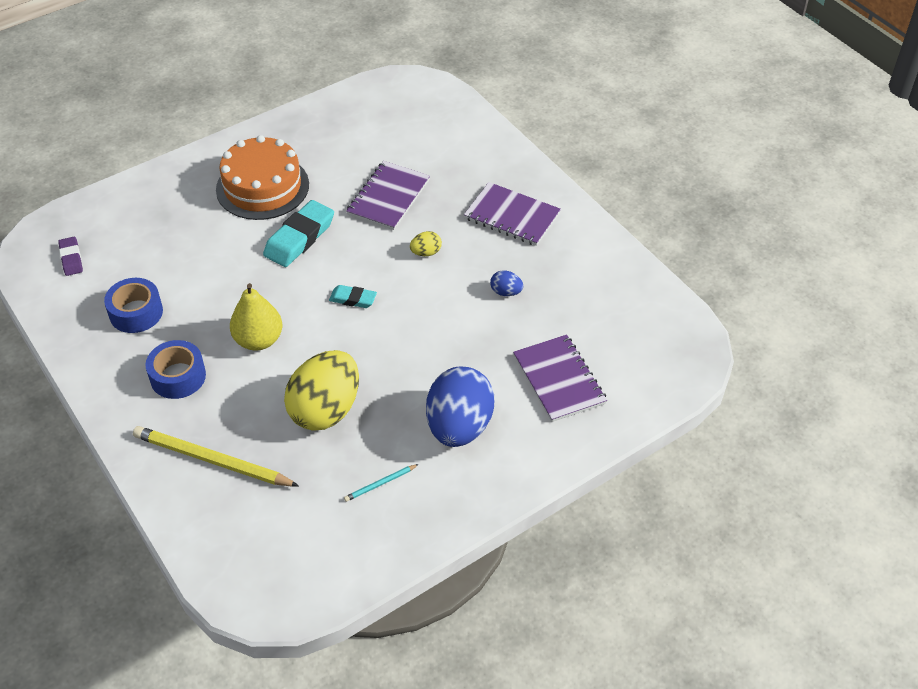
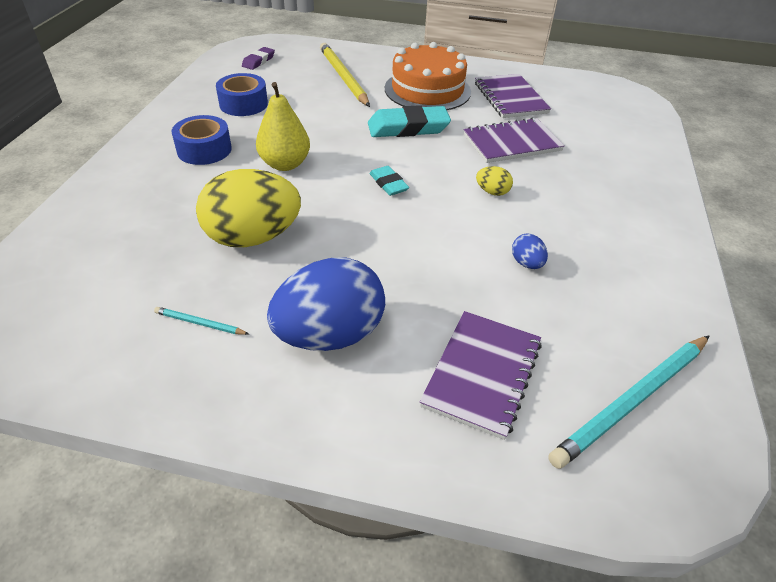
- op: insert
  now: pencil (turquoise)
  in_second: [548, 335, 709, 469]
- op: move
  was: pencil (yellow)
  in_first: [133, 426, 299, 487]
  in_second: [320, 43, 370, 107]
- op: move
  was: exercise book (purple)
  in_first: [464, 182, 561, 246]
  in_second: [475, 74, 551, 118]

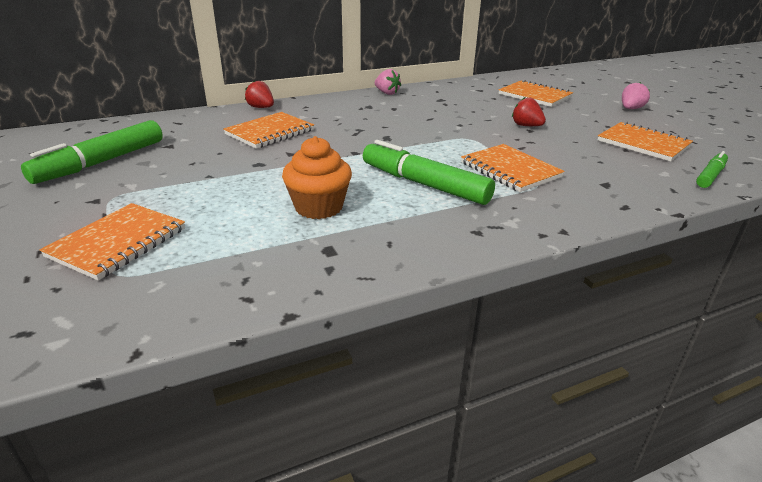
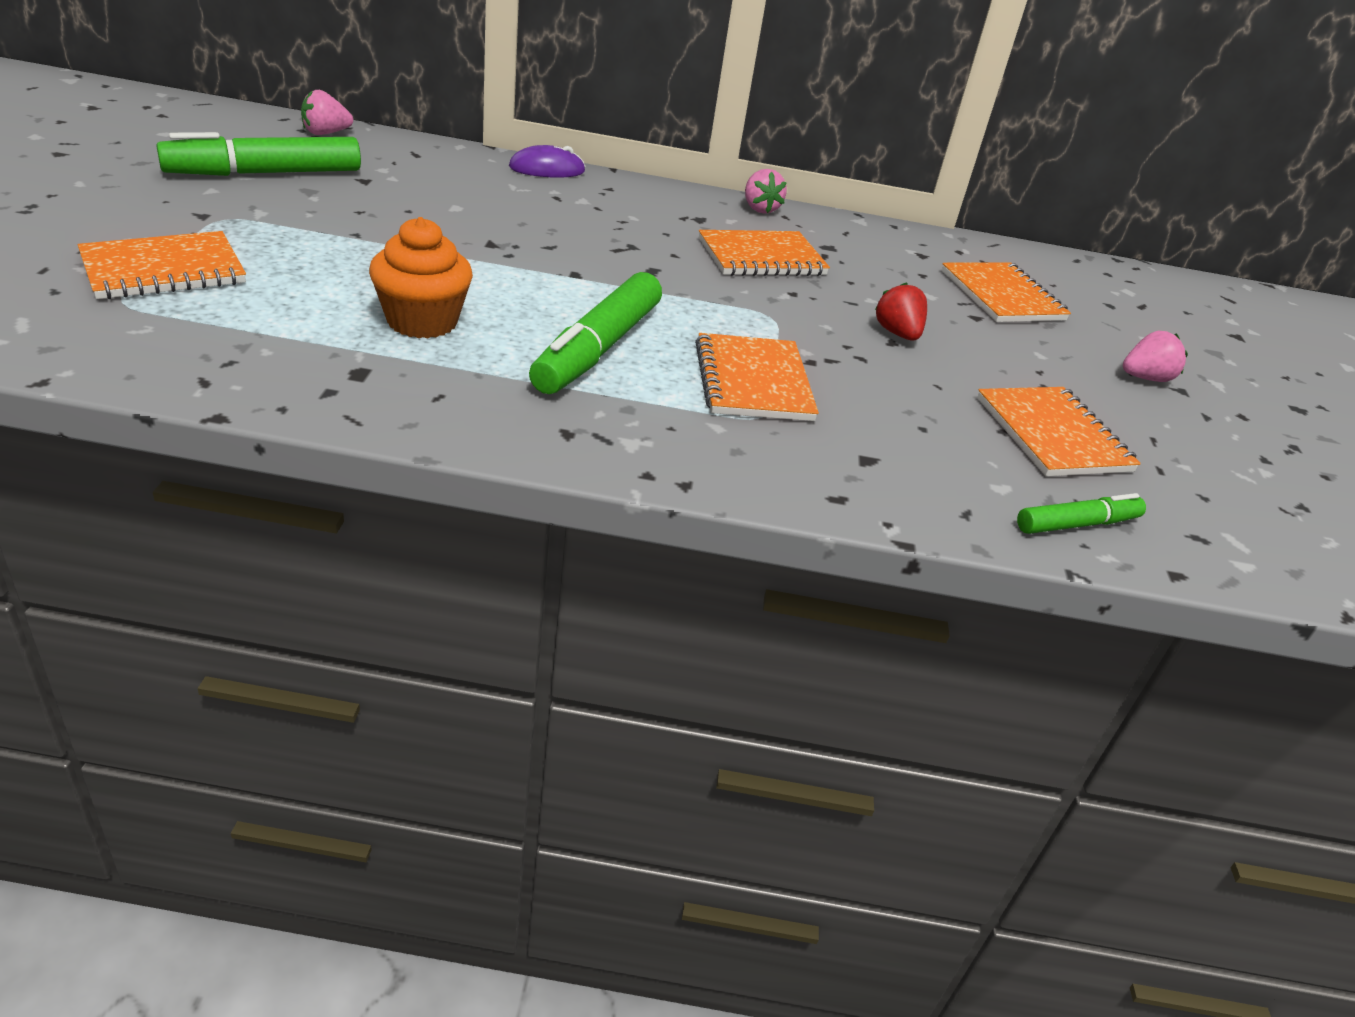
- op: insert
  now: toy strawberry (rose-pink)
  in_second: [301, 90, 353, 135]
- op: move
  was: exercise book (bright orange)
  in_first: [224, 112, 314, 149]
  in_second: [699, 230, 830, 276]
- op: replace
  was: toy strawberry (red)
  now: computer mouse (purple)
  in_first: [245, 80, 274, 108]
  in_second: [509, 145, 586, 178]
- op: rotate
  was: felt pen (leaf-green)
  in_first: [363, 140, 495, 205]
  in_second: [529, 272, 662, 394]
  clockwise: -135

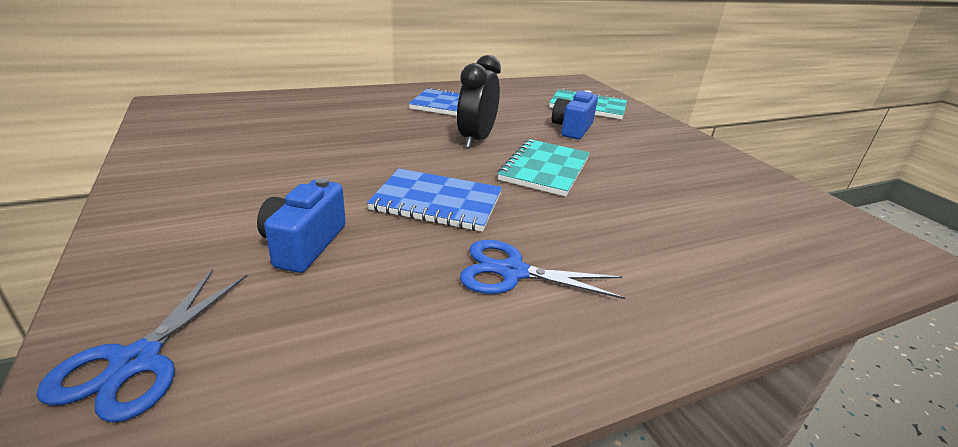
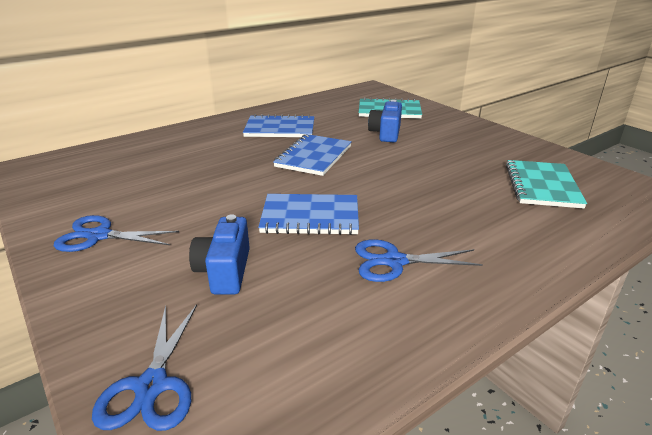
- op: insert
  now: shears (royal blue)
  in_second: [54, 215, 179, 252]
- op: move
  was: exercise book (turquoise)
  in_first: [498, 139, 590, 196]
  in_second: [506, 160, 587, 208]
- op: replace
  was: bedside clock (black)
  now: exercise book (royal blue)
  in_first: [457, 55, 501, 148]
  in_second: [273, 134, 352, 176]

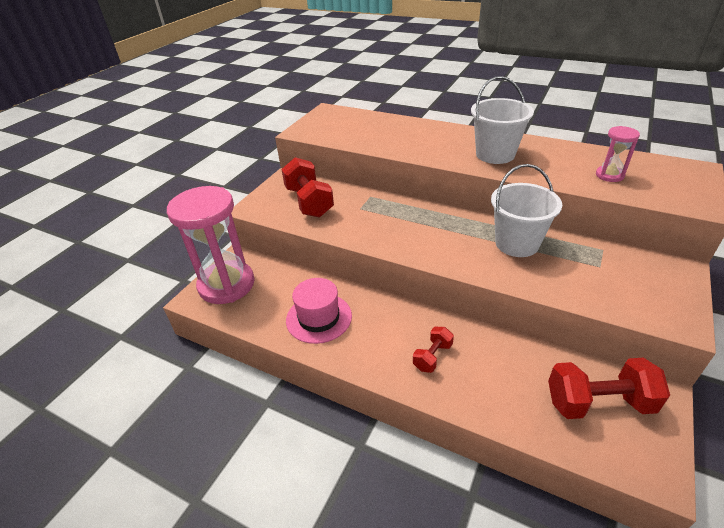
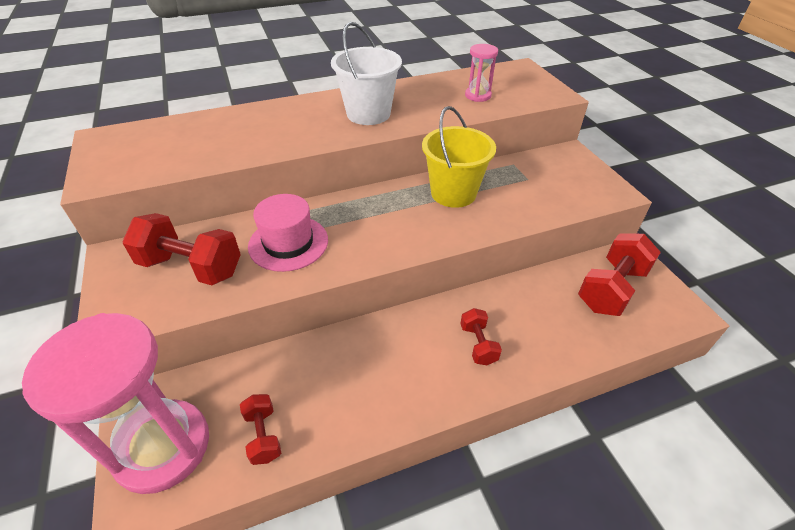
- op: insert
  now: free weight (red)
  in_second: [240, 394, 281, 465]
- op: move
  was: hat (rose-pink)
  in_first: [286, 278, 352, 344]
  in_second: [248, 194, 328, 272]
- op: recolor
  was: bucket (white)
  now: bucket (yellow)
  in_first: [491, 164, 562, 257]
  in_second: [422, 106, 496, 208]

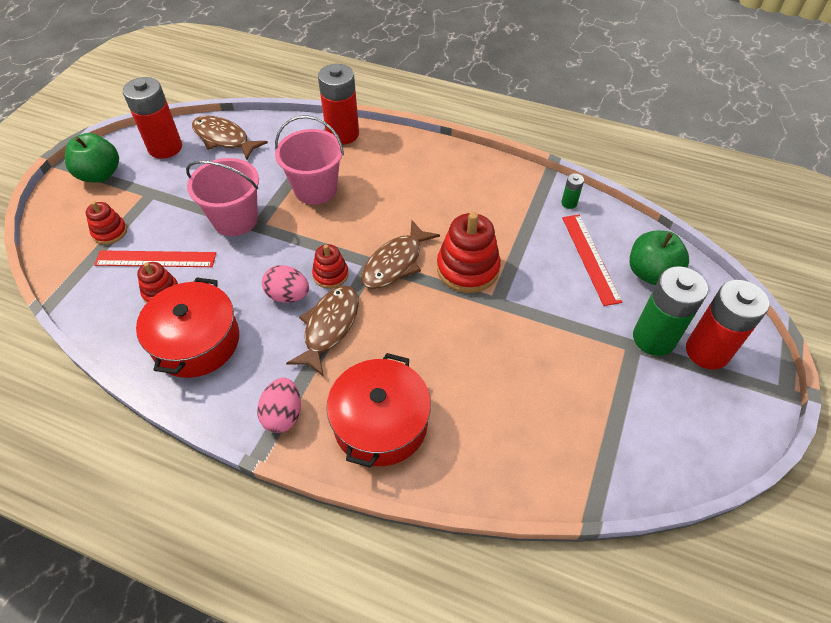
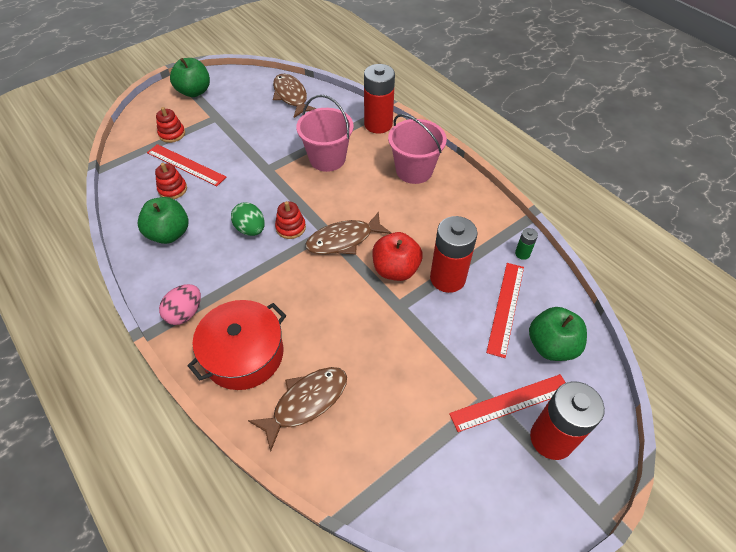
- op: move
  was: power cell (red)
  in_first: [123, 77, 182, 159]
  in_second: [430, 216, 478, 293]
- op: move
  was: bucket (rose-pink)
  in_first: [186, 158, 259, 236]
  in_second: [388, 114, 447, 184]
- op: move
  was: toy fish (brown)
  in_first: [286, 286, 359, 377]
  in_second: [248, 367, 347, 451]
- op: replace
  was: stockpot (red)
  now: toy apple (leaf-green)
  in_first: [136, 277, 239, 378]
  in_second: [138, 197, 188, 244]
- op: replace
  was: stacking rings (red)
  now: toy apple (red)
  in_first: [437, 212, 501, 293]
  in_second: [372, 232, 423, 281]
- op: replace
  was: power cell (leaf-green)
  now: ruler (red)
  in_first: [633, 266, 708, 356]
  in_second: [449, 374, 566, 432]
- op: recolor
  was: toy egg (rose-pink)
  now: toy egg (leaf-green)
  in_first: [262, 265, 309, 303]
  in_second: [231, 202, 265, 236]

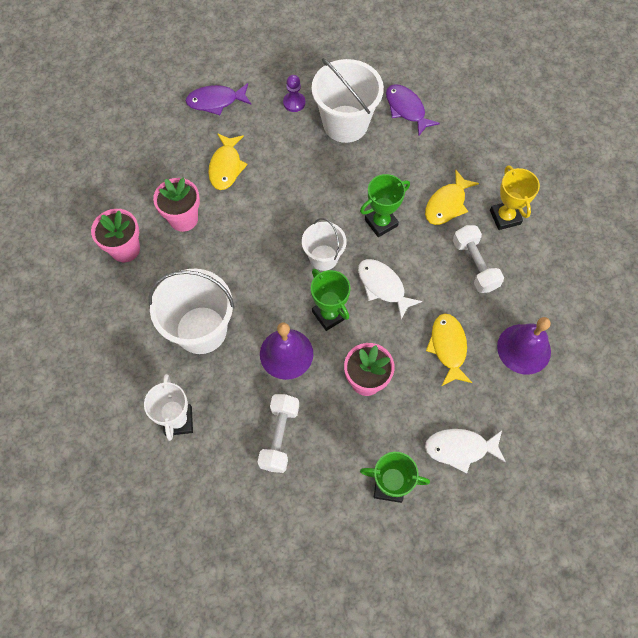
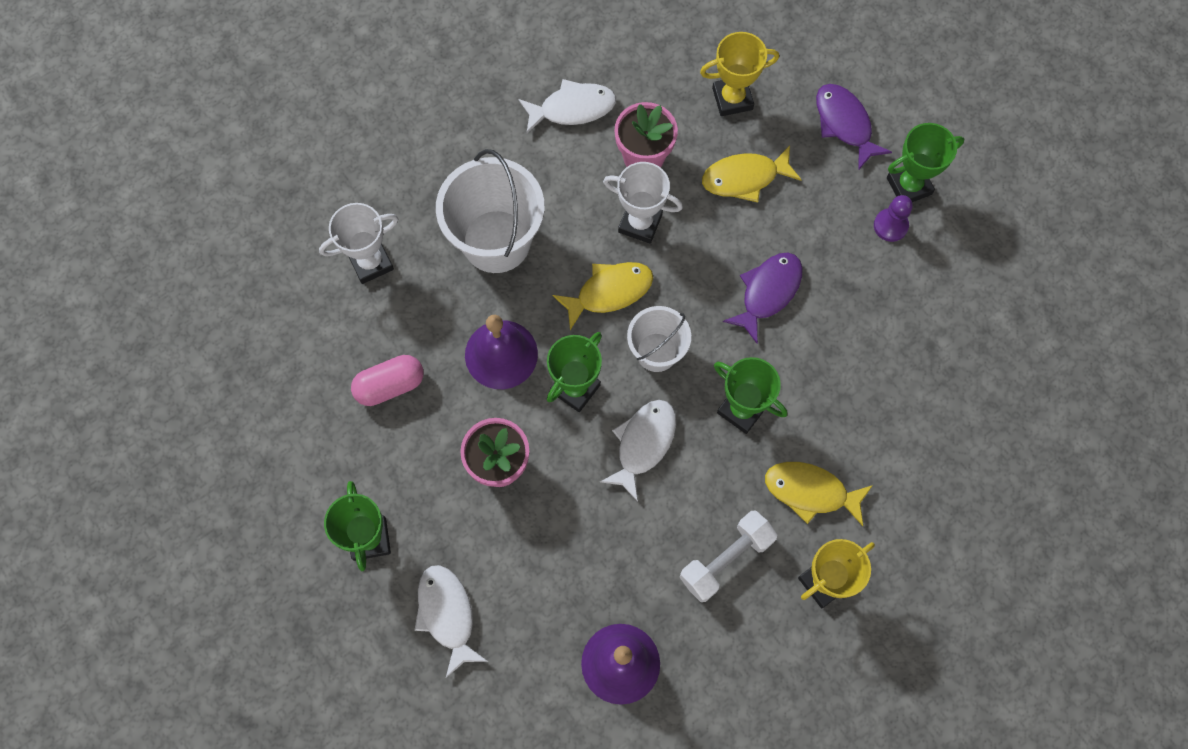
- op: delete
  was: bucket (white)
  in_first: [312, 58, 384, 143]
- op: insert
  now: prize cup (white)
  in_second: [603, 162, 683, 244]
- op: insert
  now: prize cup (yellow)
  in_second: [700, 32, 779, 116]
- op: insert
  now: prize cup (leaf-green)
  in_second: [887, 123, 964, 202]
- op: move
  was: toy fish (purple)
  in_first: [386, 84, 440, 136]
  in_second: [723, 253, 803, 344]
- op: move
  was: toy fish (yellow)
  in_first: [426, 313, 473, 386]
  in_second: [553, 262, 653, 330]
- op: replace
  was: flower pot (rose-pink)
  now: toy fish (white)
  in_first: [91, 209, 140, 262]
  in_second: [518, 79, 616, 133]
- op: replace
  was: free weight (white)
  now: pill (rose-pink)
  in_first: [258, 394, 299, 473]
  in_second: [351, 355, 424, 406]

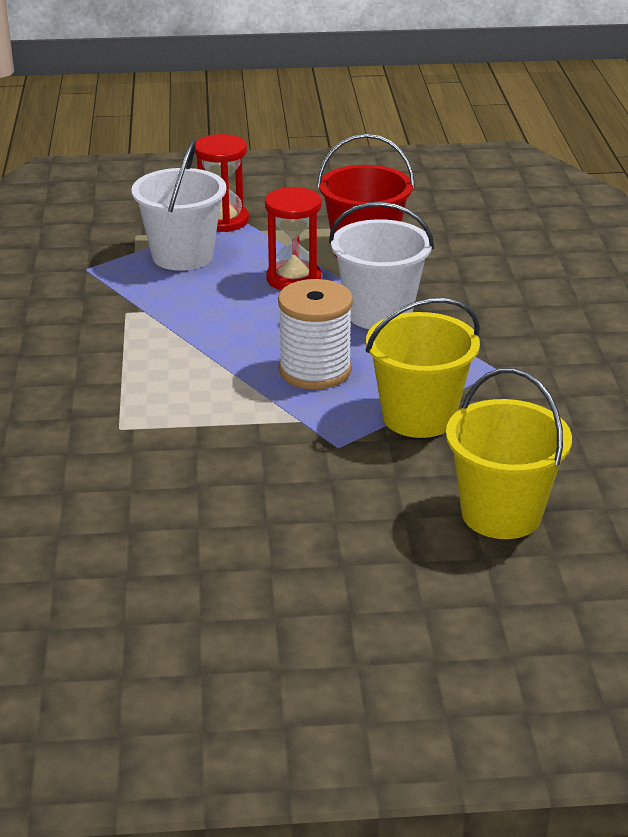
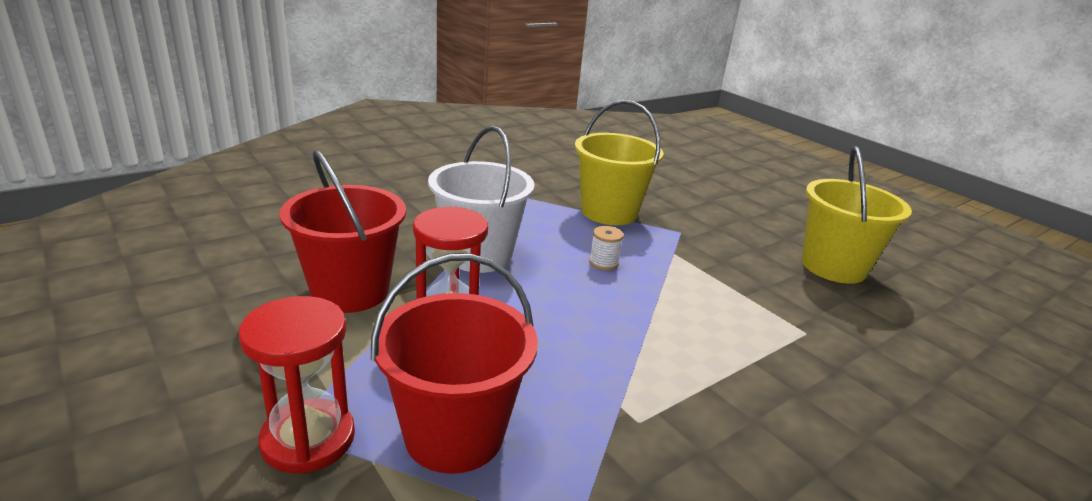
- op: move
  was: bucket (yellow)
  in_first: [446, 368, 572, 539]
  in_second: [802, 146, 912, 284]
- op: recolor
  was: bucket (white)
  now: bucket (red)
  in_first: [131, 140, 226, 271]
  in_second: [371, 253, 538, 474]
- op: resize
  was: spool (white)
  in_first: [278, 279, 353, 389]
  in_second: [589, 226, 624, 271]
  ratio: 0.44

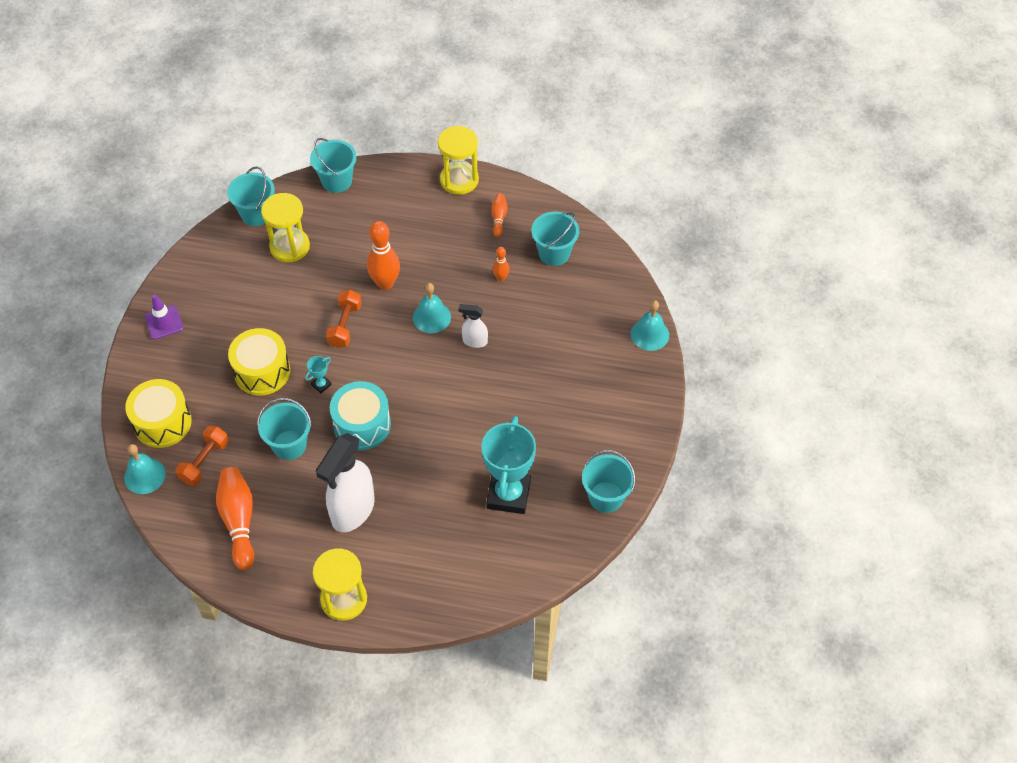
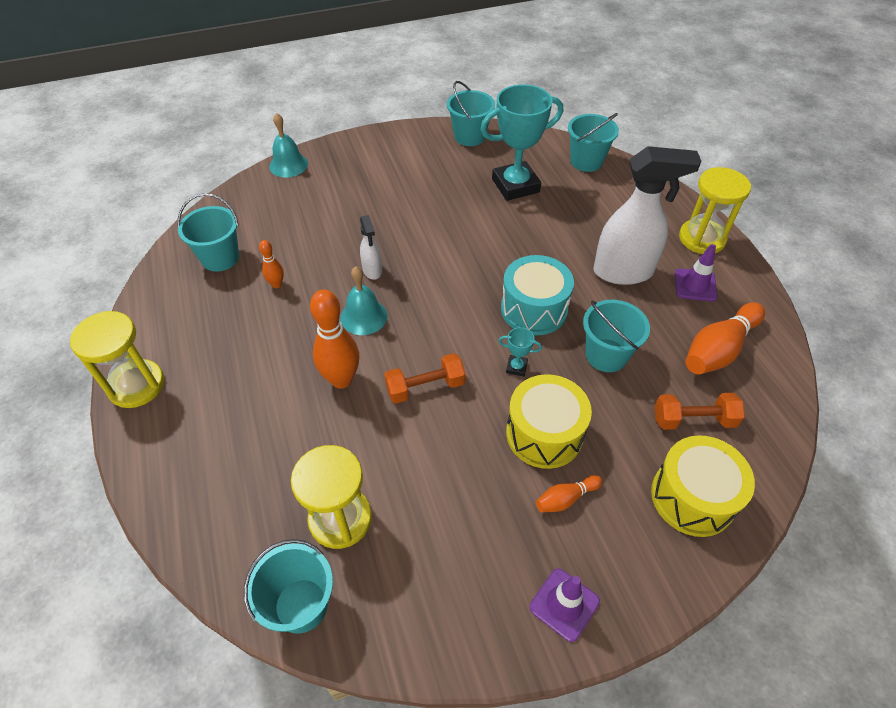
- op: delete
  was: bell (turquoise)
  in_first: [124, 444, 166, 494]
- op: insert
  now: road cone (purple)
  in_second: [675, 244, 718, 302]
- op: move
  was: bucket (turquoise)
  in_first: [310, 138, 357, 193]
  in_second: [568, 113, 619, 172]
- op: move
  was: bowling pin (bright orange)
  in_first: [491, 193, 508, 237]
  in_second: [536, 475, 602, 512]

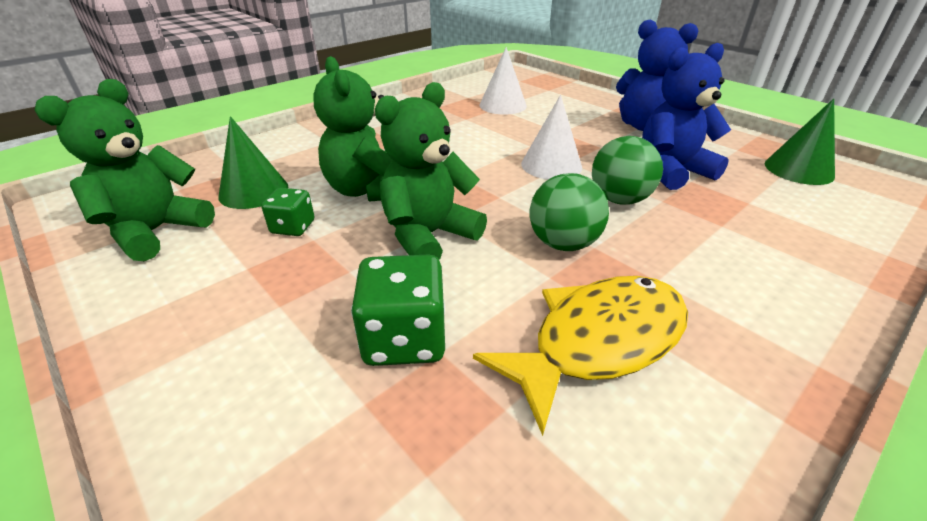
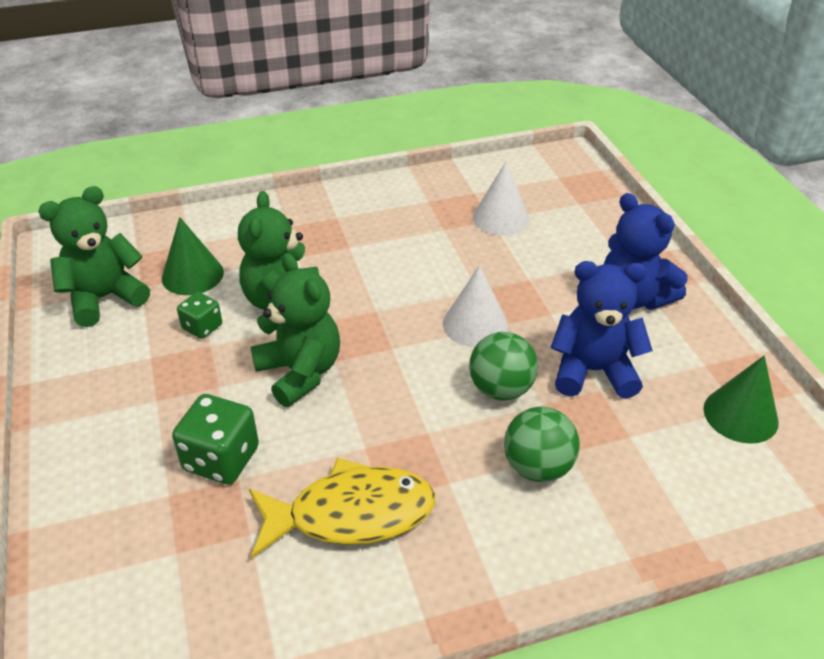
- op: move
  was: sphere (leaf-green)
  in_first: [530, 173, 609, 251]
  in_second: [504, 407, 580, 482]
- op: rotate
  was: teddy bear (leaf-green)
  in_first: [375, 82, 487, 260]
  in_second: [251, 253, 340, 407]
  clockwise: 75

